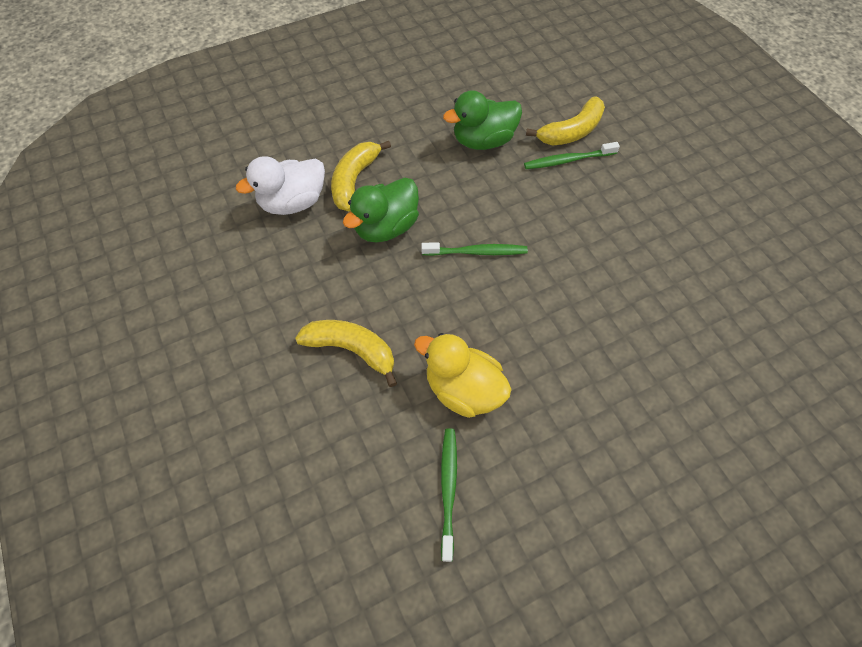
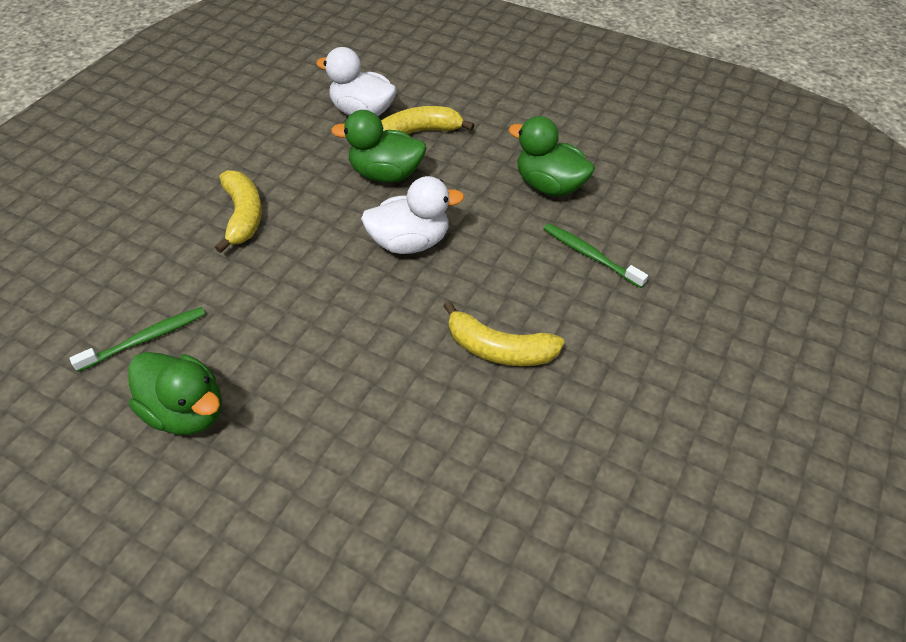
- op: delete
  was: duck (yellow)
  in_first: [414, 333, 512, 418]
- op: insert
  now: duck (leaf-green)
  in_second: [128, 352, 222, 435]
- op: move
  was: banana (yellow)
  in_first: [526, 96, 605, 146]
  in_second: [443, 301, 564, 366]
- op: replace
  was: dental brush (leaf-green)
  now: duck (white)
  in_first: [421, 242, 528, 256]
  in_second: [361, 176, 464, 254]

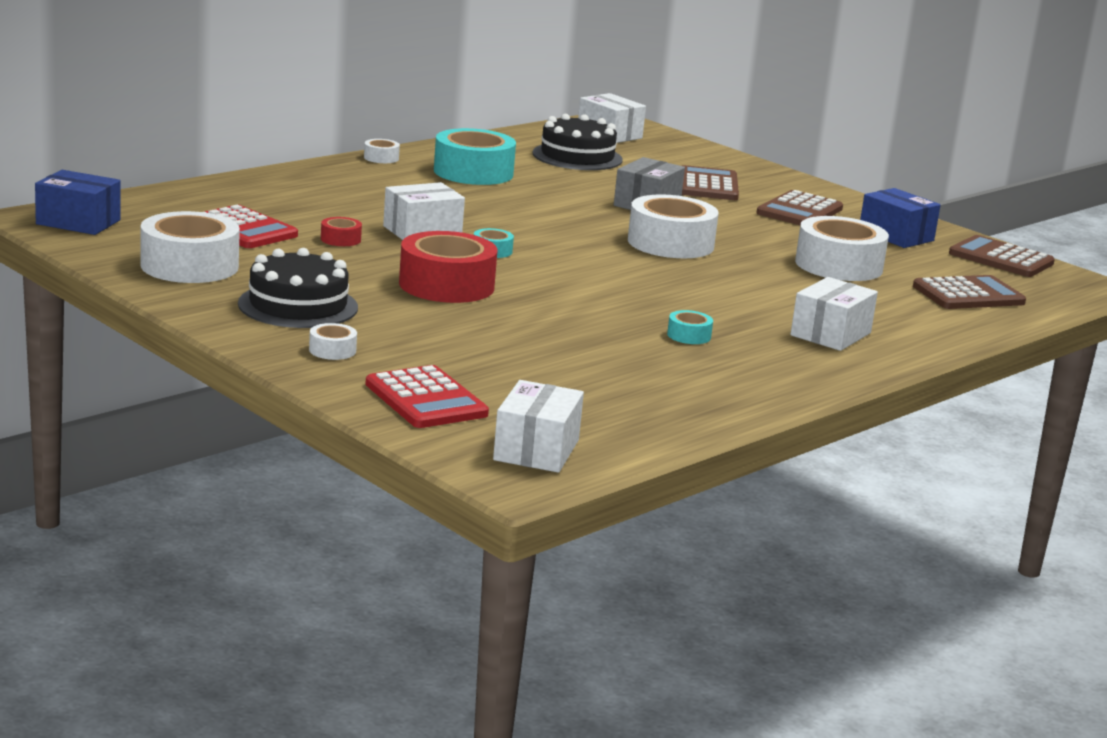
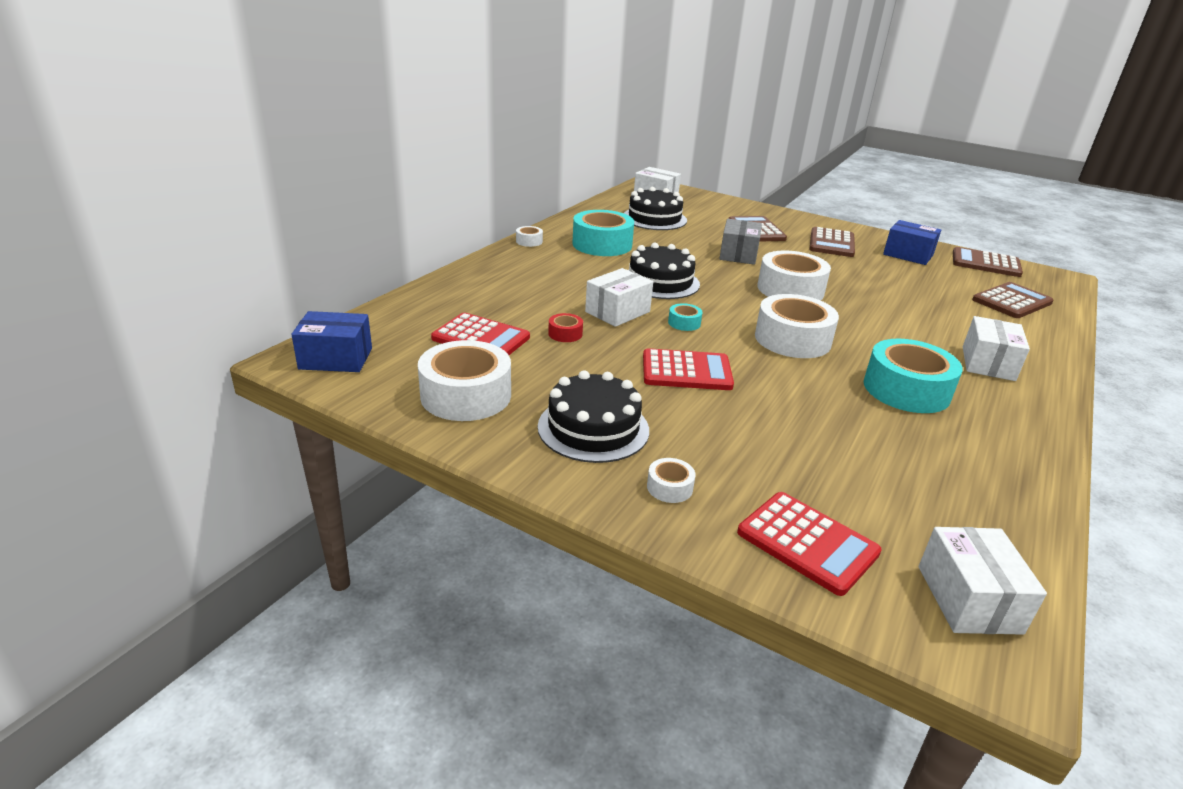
- op: insert
  now: layer cake (black)
  in_second: [628, 243, 700, 299]
- op: move
  was: roll of tape (white)
  in_first: [795, 216, 889, 281]
  in_second: [755, 294, 839, 358]
- op: replace
  was: roll of tape (red)
  now: pocket calculator (red)
  in_first: [399, 231, 497, 303]
  in_second: [643, 348, 734, 390]
- op: resize
  was: roll of tape (turquoise)
  in_first: [667, 310, 713, 344]
  in_second: [864, 339, 963, 413]
  ratio: 2.26

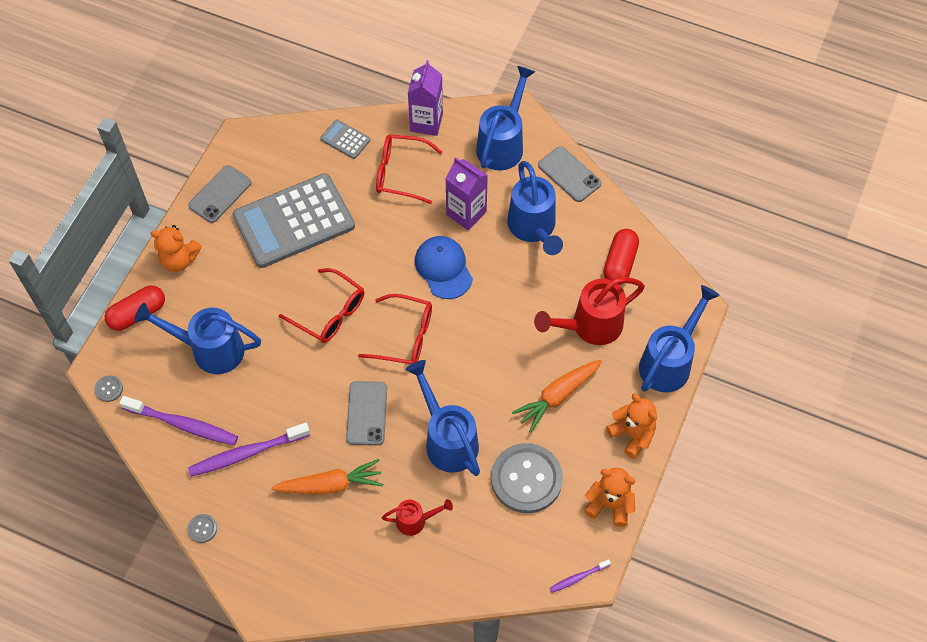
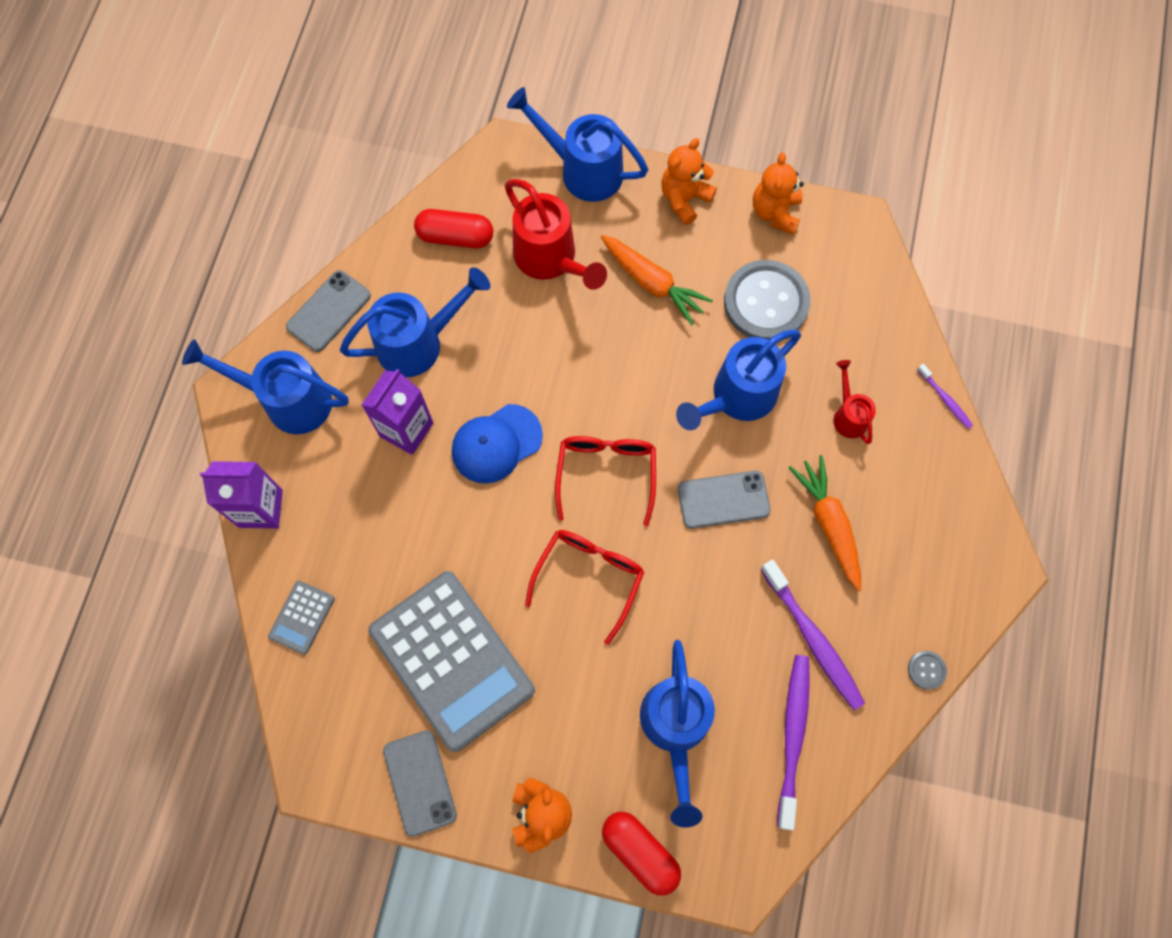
- op: delete
  was: button (ash-grey)
  in_first: [94, 375, 123, 402]
- op: delete
  was: spectacles (red)
  in_first: [376, 134, 442, 204]
- op: move
  was: dental brush (purple)
  in_first: [550, 559, 611, 593]
  in_second: [917, 364, 973, 429]
- op: rotate
  was: smartphone (ash-grey)
  in_first: [188, 165, 252, 223]
  in_second: [383, 730, 457, 837]
  clockwise: 45

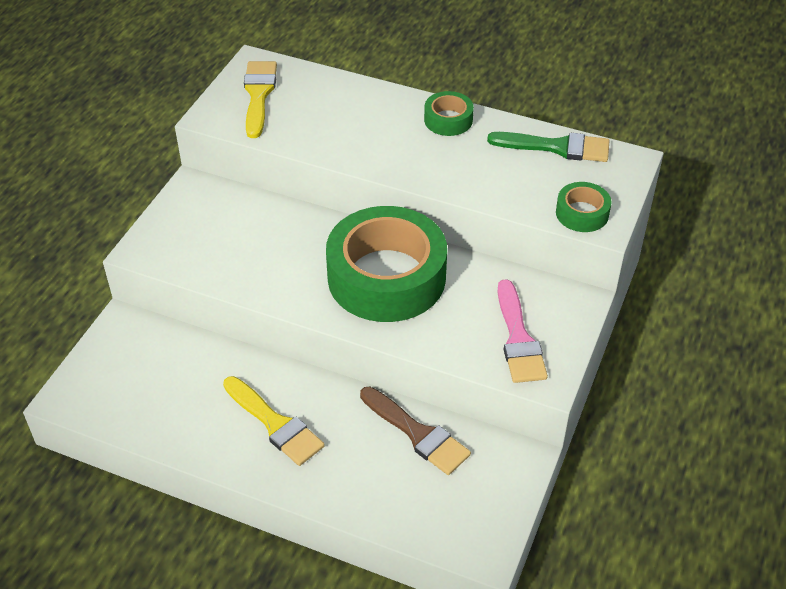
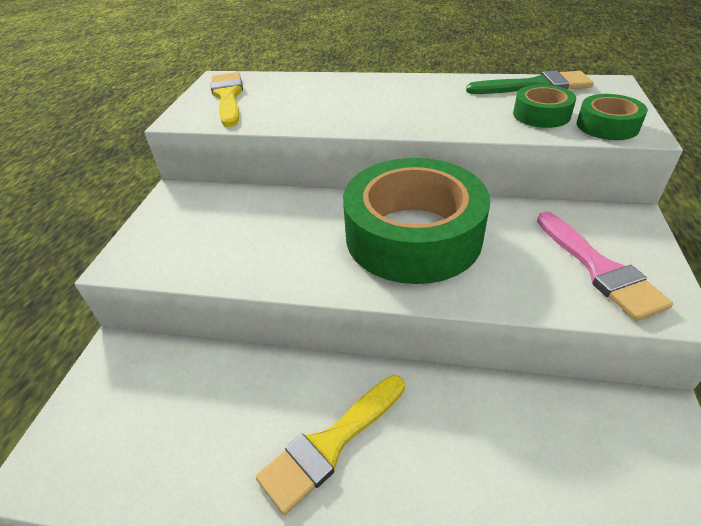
- op: delete
  was: paintbrush (brown)
  in_first: [360, 386, 471, 475]
- op: move
  was: roll of tape (leaf-green)
  in_first: [424, 91, 474, 136]
  in_second: [513, 84, 576, 128]
- op: rotate
  was: paintbrush (yellow)
  in_first: [223, 376, 325, 466]
  in_second: [256, 375, 405, 515]
  clockwise: 105

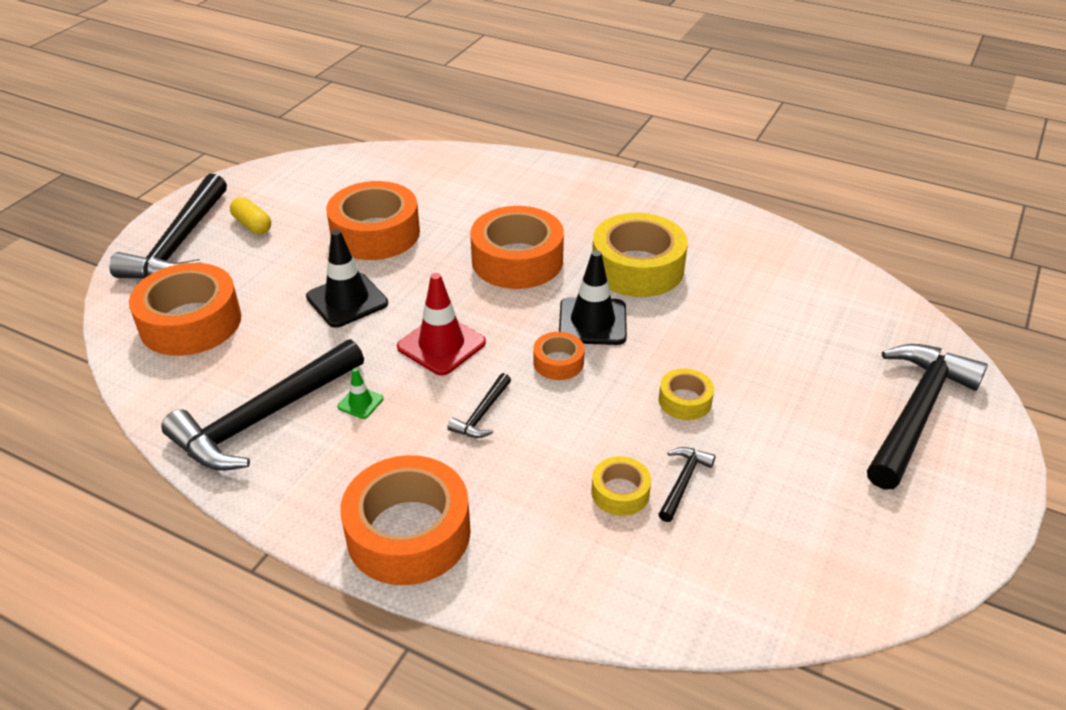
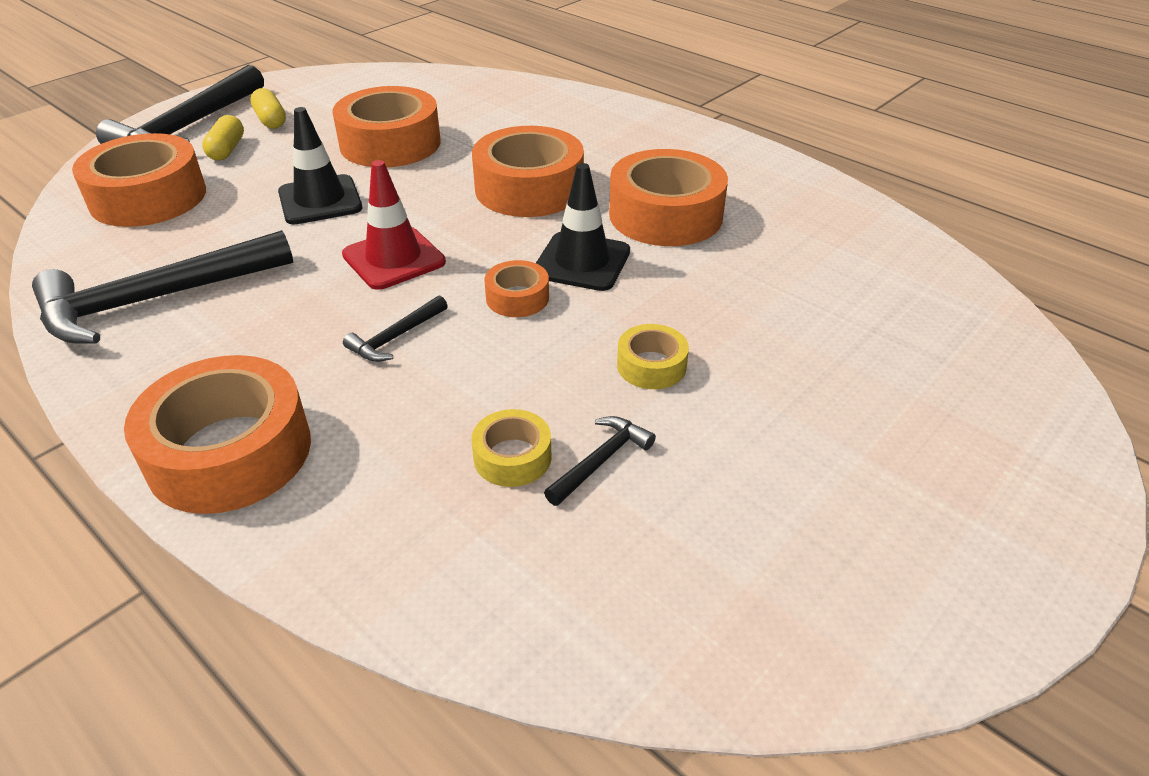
- op: delete
  was: road cone (leaf-green)
  in_first: [338, 368, 383, 419]
- op: delete
  was: claw hammer (black)
  in_first: [867, 344, 988, 490]
- op: insert
  now: pill (yellow)
  in_second: [202, 115, 244, 160]
- op: recolor
  was: roll of tape (yellow)
  now: roll of tape (bright orange)
  in_first: [592, 213, 688, 297]
  in_second: [609, 149, 728, 246]

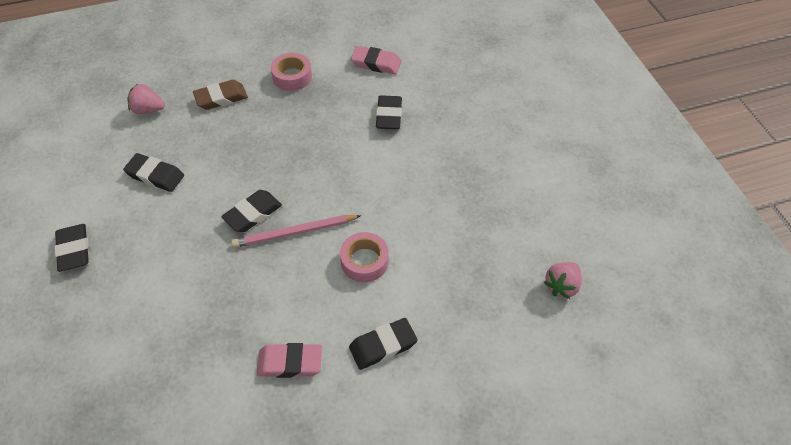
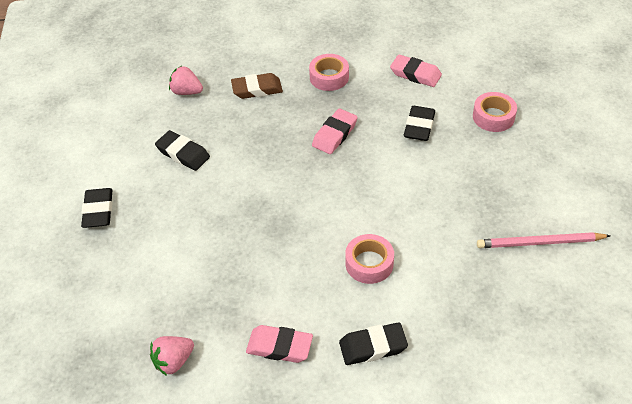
- op: delete
  was: gum eraser (black)
  in_first: [221, 190, 282, 232]
- op: insert
  now: gum eraser (rose-pink)
  in_second: [312, 109, 358, 154]
- op: insert
  now: roll of tape (rose-pink)
  in_second: [473, 92, 517, 132]
- op: move
  was: pencil (rose-pink)
  in_first: [231, 215, 362, 248]
  in_second: [477, 232, 610, 248]
- op: move
  was: toy strawberry (rose-pink)
  in_first: [544, 262, 582, 299]
  in_second: [150, 336, 194, 376]

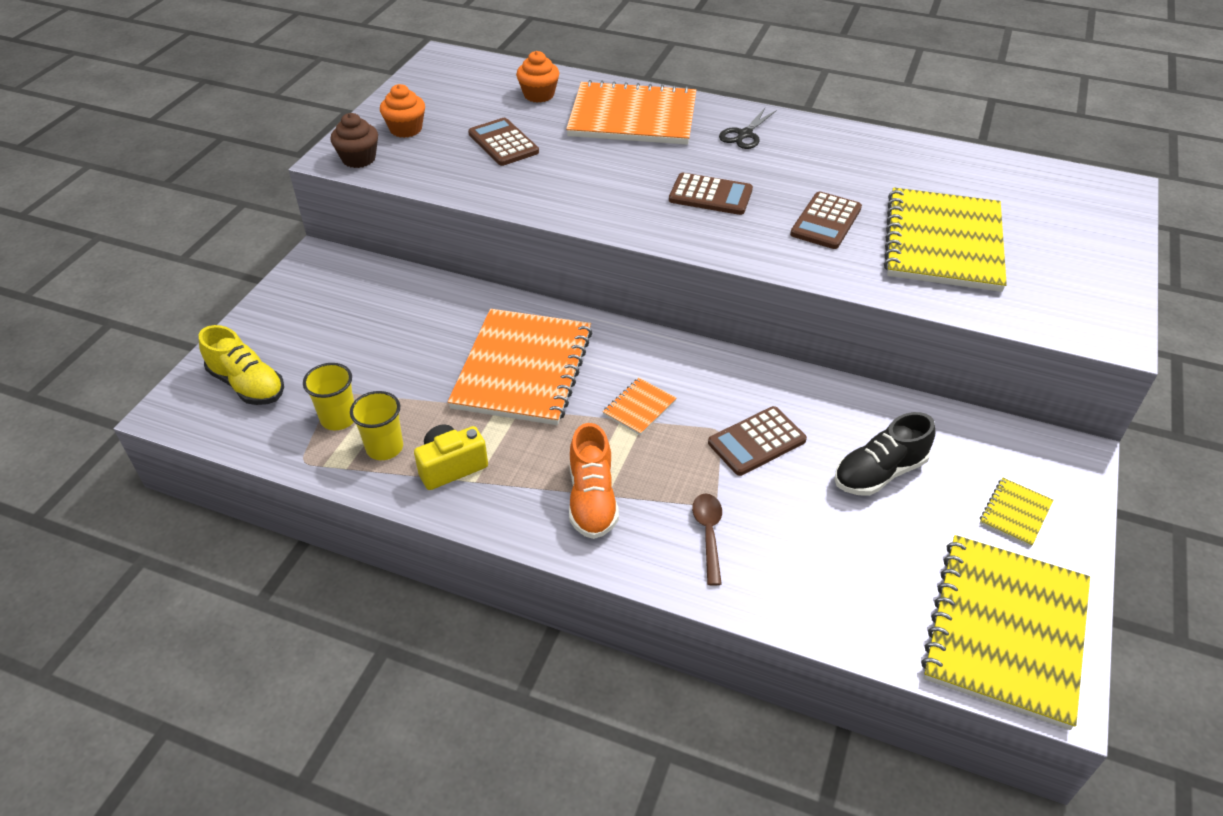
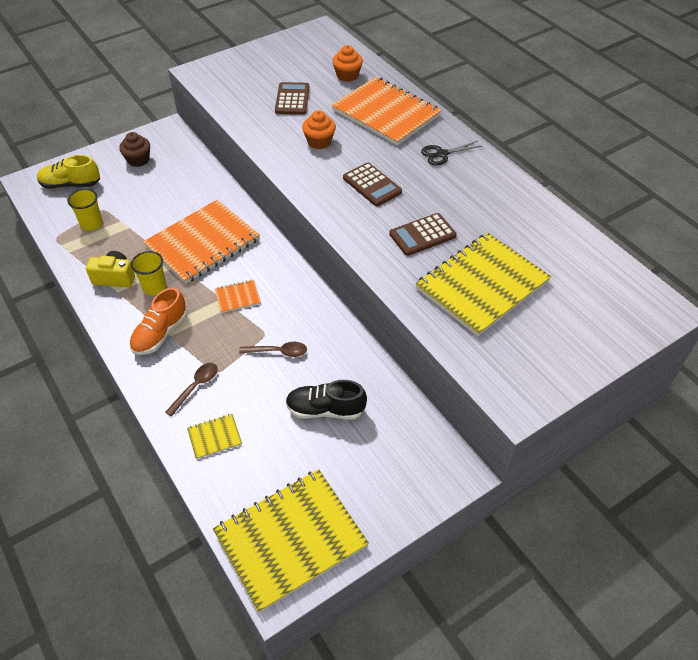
- op: move
  was: muffin (brown)
  in_first: [330, 113, 378, 168]
  in_second: [119, 132, 150, 167]
- op: move
  was: tumbler (yellow)
  in_first: [350, 391, 403, 460]
  in_second: [131, 251, 166, 295]
- op: move
  was: muffin (bright orange)
  in_first: [380, 84, 425, 138]
  in_second: [302, 110, 336, 149]
- op: move
  was: exercise book (yellow)
  in_first: [980, 478, 1053, 547]
  in_second: [187, 414, 242, 459]
- op: replace
  was: pocket calculator (brown)
  now: tablespoon (brown)
  in_first: [708, 406, 807, 476]
  in_second: [239, 342, 307, 357]
- op: rotate
  was: shoe (yellow)
  in_first: [199, 325, 284, 405]
  in_second: [37, 155, 100, 189]
  clockwise: 105

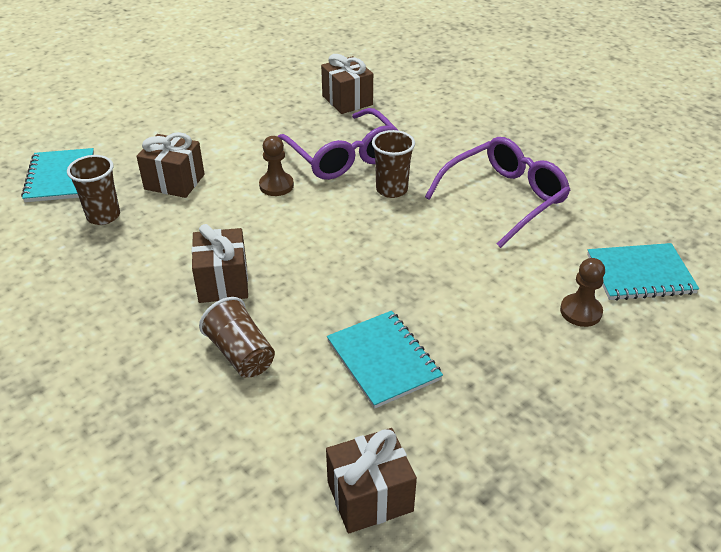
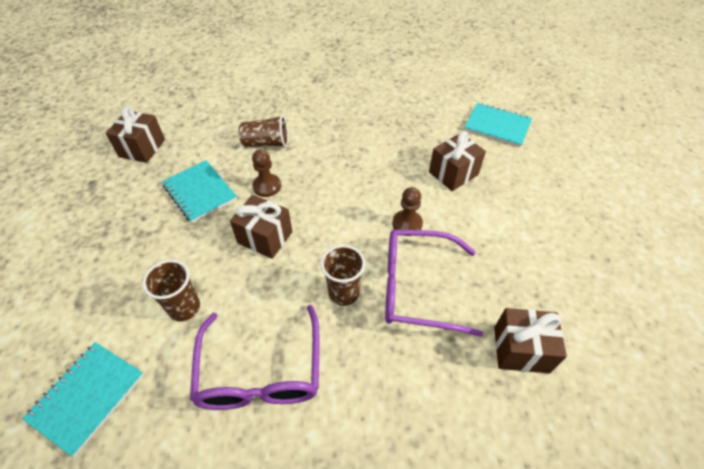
- op: move
  was: tumbler (brown)
  in_first: [67, 155, 120, 225]
  in_second: [143, 260, 200, 321]
- op: move
  was: gift (brown)
  in_first: [191, 224, 248, 303]
  in_second: [230, 195, 292, 259]
- op: move
  was: game pawn (brown)
  in_first: [560, 258, 605, 327]
  in_second: [252, 149, 281, 197]
- op: rotate
  was: exercise book (turquoise)
  in_first: [327, 311, 443, 409]
  in_second: [162, 160, 237, 223]
  clockwise: 45

